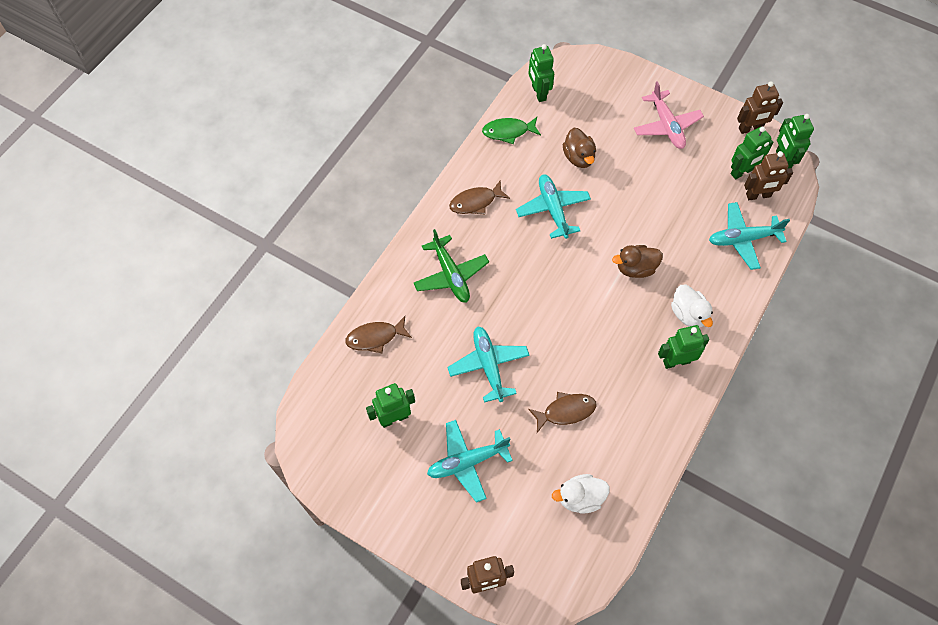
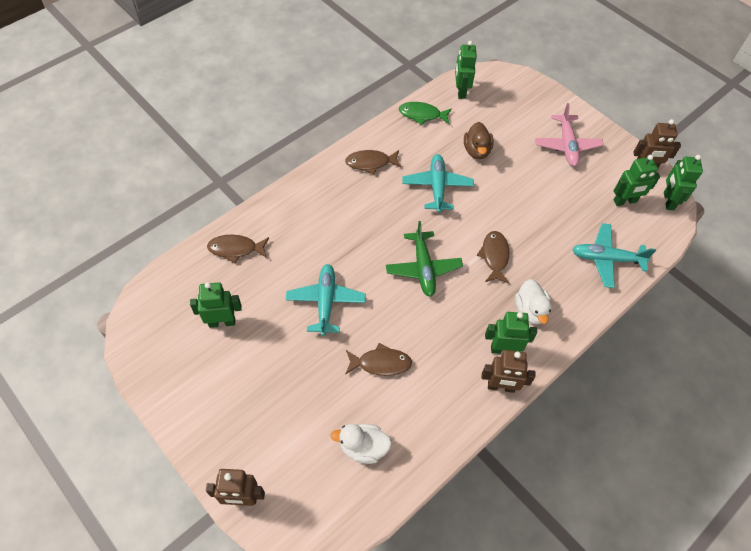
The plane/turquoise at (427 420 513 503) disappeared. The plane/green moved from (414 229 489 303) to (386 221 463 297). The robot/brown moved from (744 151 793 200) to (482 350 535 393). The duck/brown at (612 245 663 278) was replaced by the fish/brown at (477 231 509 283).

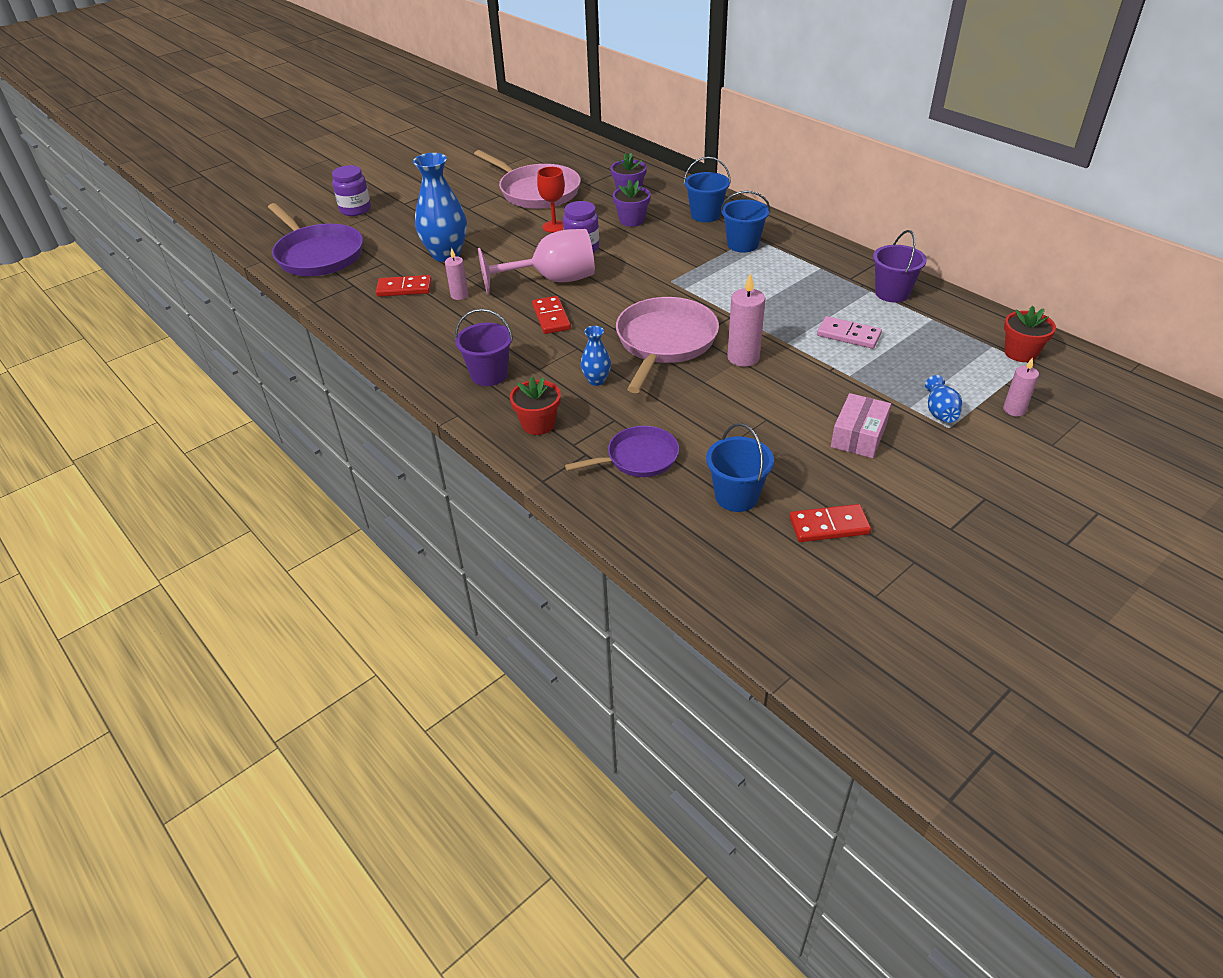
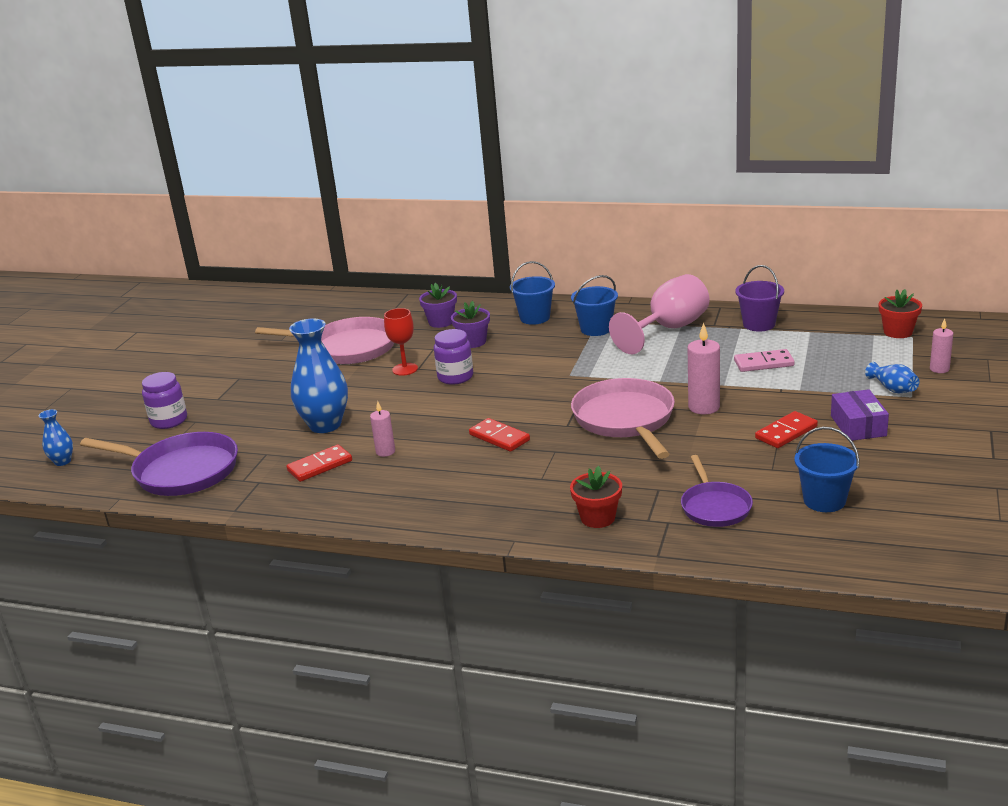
The bucket/purple at (455 309 513 386) disappeared. The goblet/pink moved from (478 229 595 294) to (609 274 709 354). The vase/blue moved from (581 326 611 386) to (39 409 73 466). The domino/red moved from (790 504 871 542) to (755 411 818 448). The box/pink at (831 393 891 458) became the box/purple at (831 389 889 441). The pan/purple at (565 426 679 477) turned 135 degrees clockwise.

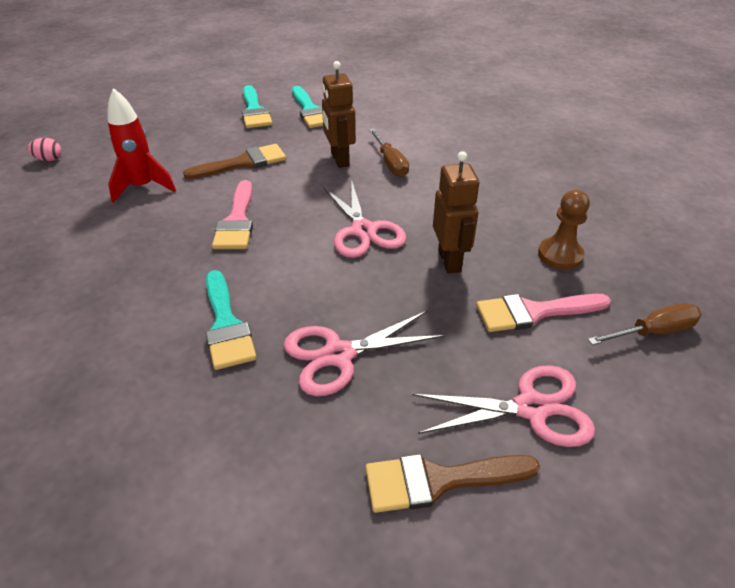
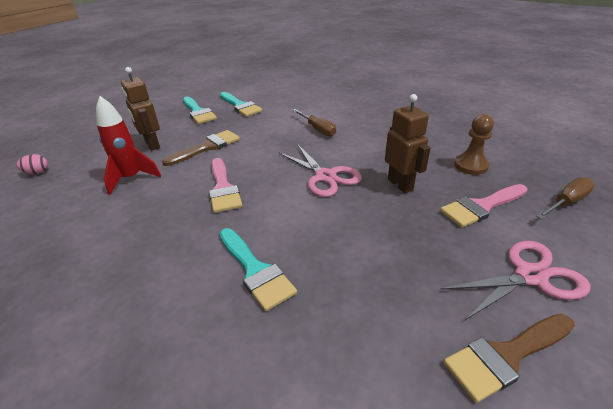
The scissors/pink at (283 311 445 396) disappeared. The robot/brown moved from (322 61 356 168) to (121 67 160 151).

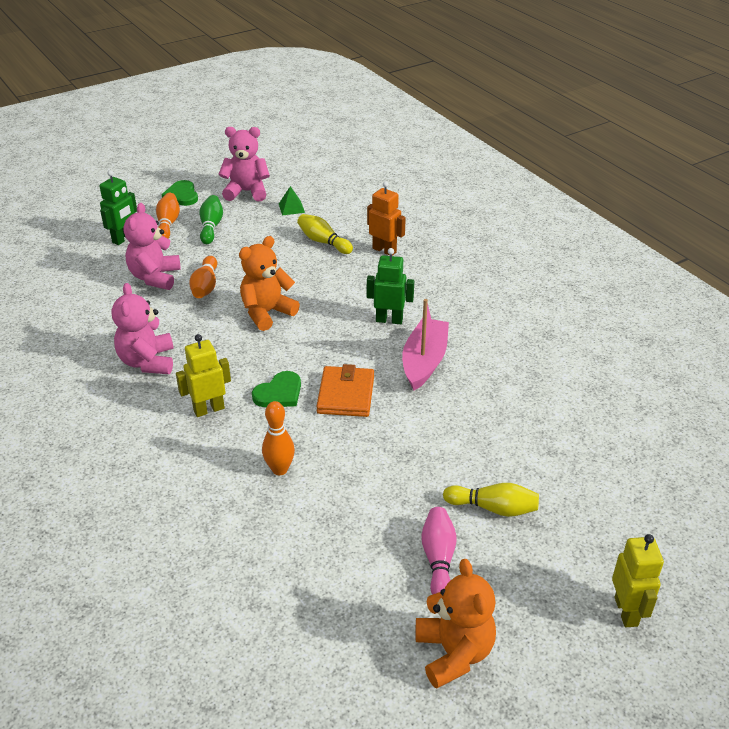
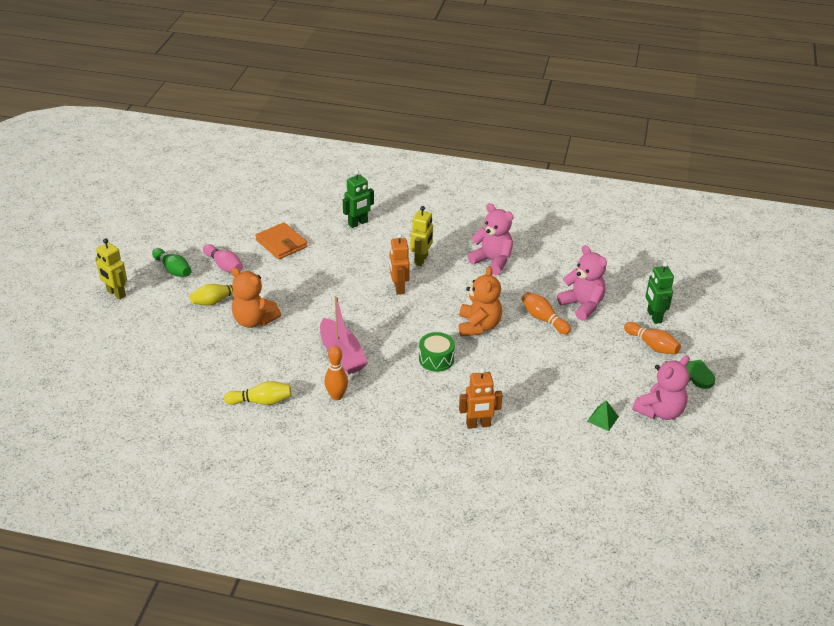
The drum/green at (419 332 455 372) appeared. The bowling pin/green moved from (199 195 223 244) to (152 248 192 277). The bowling pin/orange moved from (262 401 295 475) to (324 346 348 401). The bowling pin/yellow moved from (297 214 353 254) to (224 381 291 405). The wallet/orange moved from (316 364 374 417) to (255 222 308 260). The robot/green moved from (367 248 414 324) to (343 170 374 228). The teddy bear/orange moved from (415 559 496 689) to (231 267 281 328). The heart/green at (252 371 301 407) was replaced by the robot/orange at (390 233 410 295).

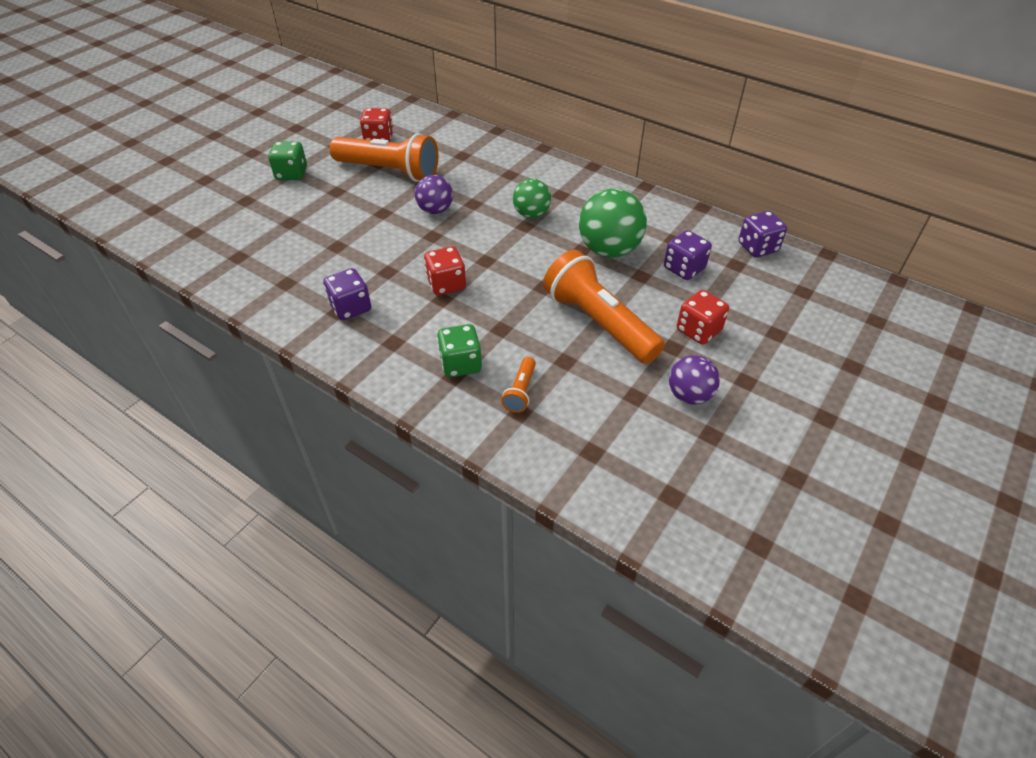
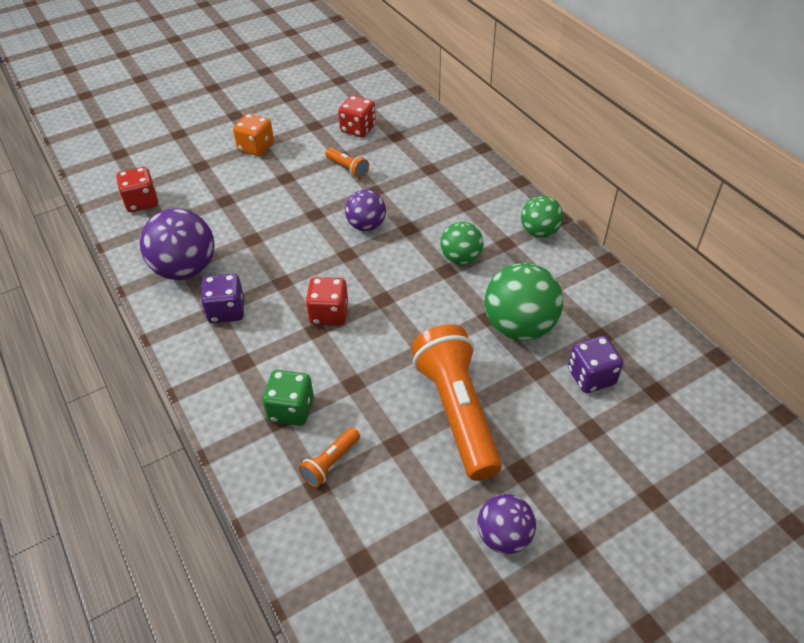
The dice/purple at (738 211 787 257) disappeared. The ball/purple at (140 208 214 280) appeared. The ball/green at (521 196 563 238) appeared. The dice/red moved from (677 290 729 345) to (116 167 158 212). The dice/green at (268 142 307 180) became the dice/orange at (233 114 274 156). The flashlight/orange at (330 133 438 182) changed to 0.44 times the size.

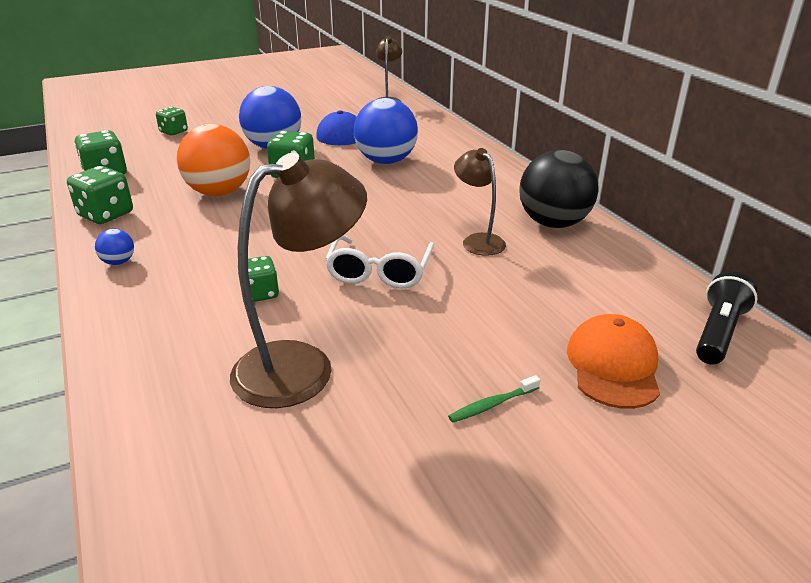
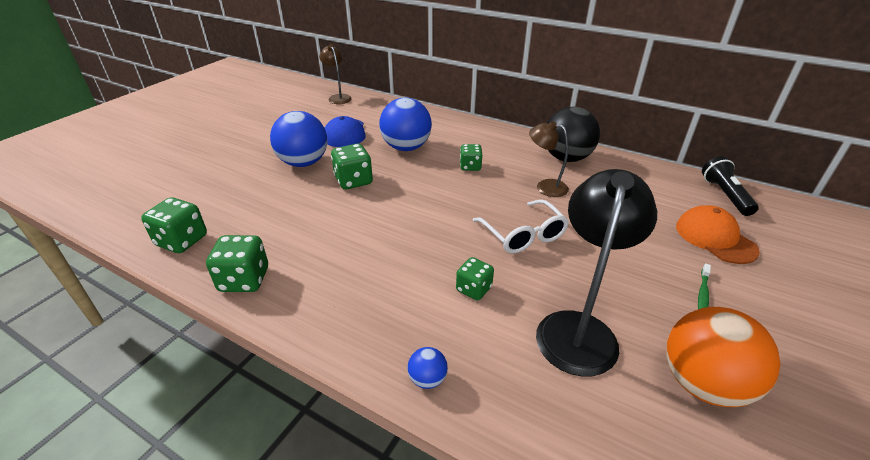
The ball/blue moved from (95 229 134 265) to (408 347 448 389). The dice/green moved from (156 107 188 135) to (460 144 483 171). The ball/orange moved from (177 124 250 196) to (666 307 780 407). The lamp/brown at (230 153 367 408) became the lamp/black at (536 169 657 377).

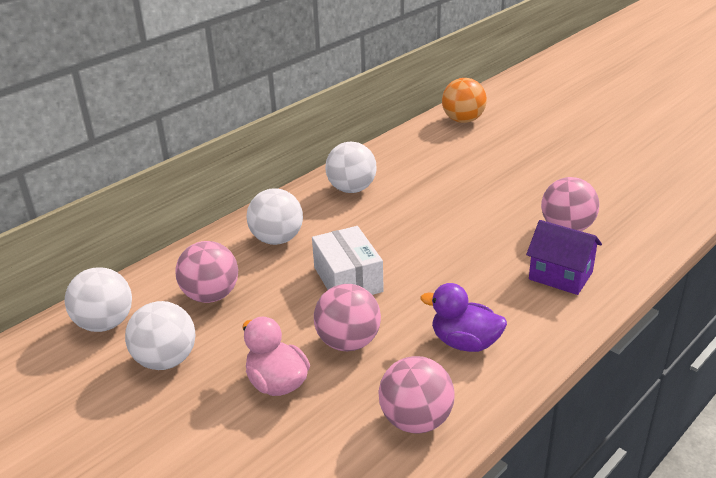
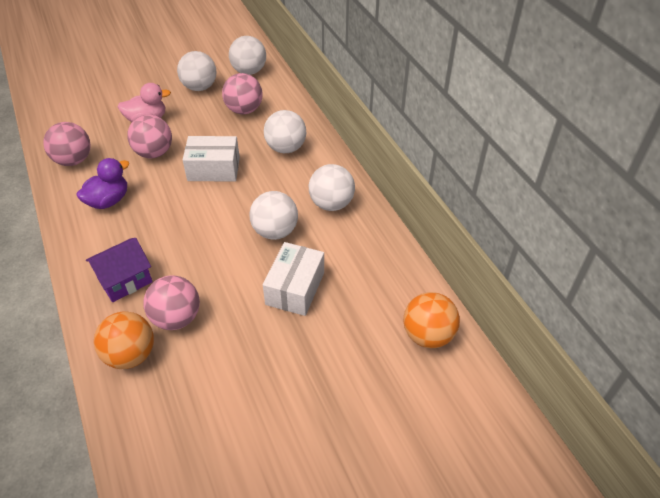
The ball/orange at (94 311 154 369) appeared. The ball/white at (249 191 298 240) appeared. The box/white at (263 242 324 316) appeared.

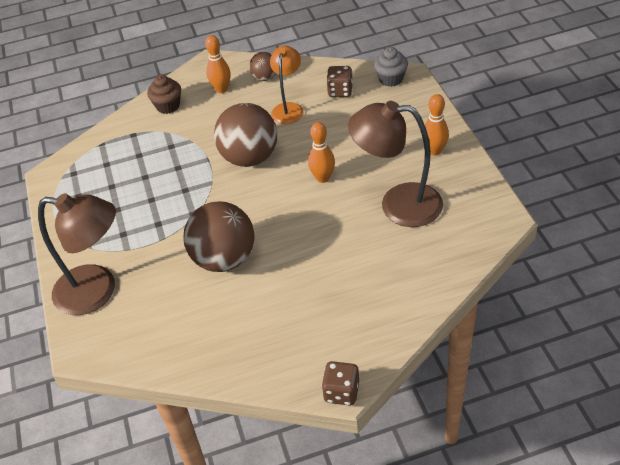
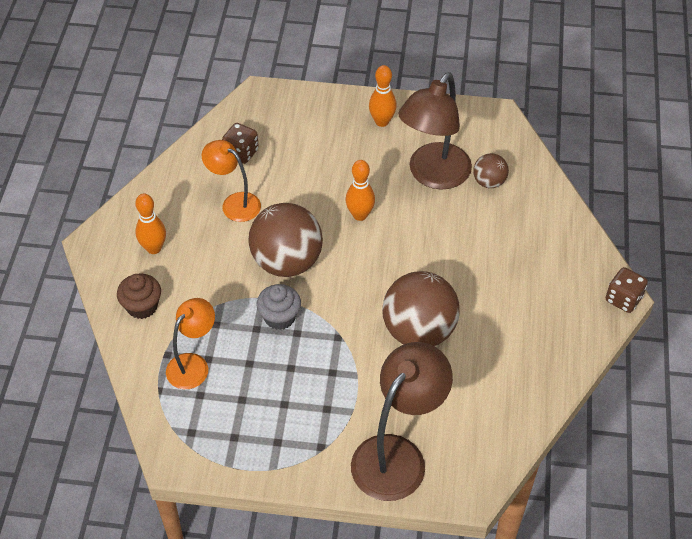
The lamp/orange at (166 298 215 389) appeared. The ball/brown moved from (249 52 276 81) to (473 153 509 188). The cupcake/grey moved from (374 47 408 87) to (257 284 301 330).

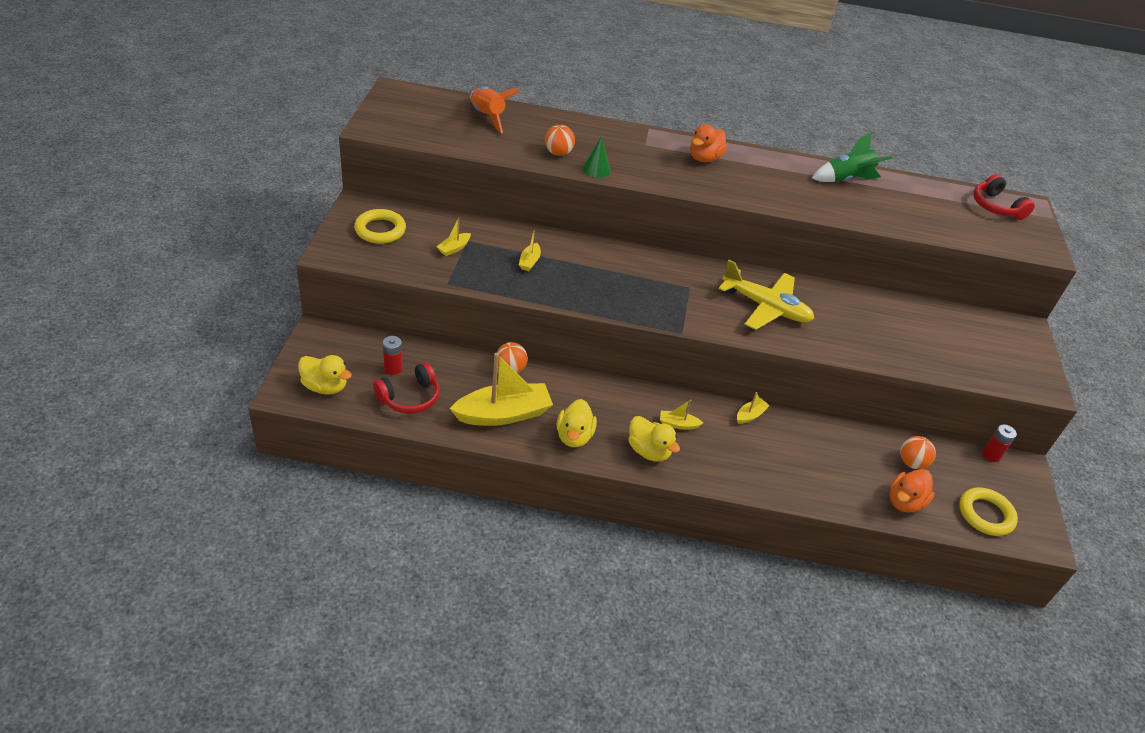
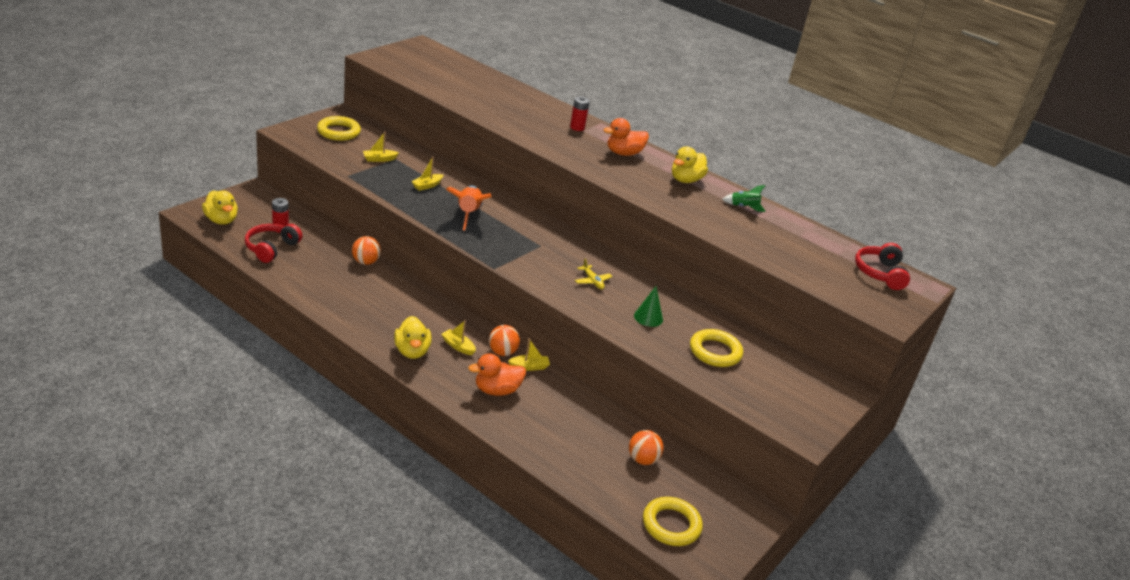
The boat/yellow at (450 353 553 426) disappeared. The ring/yellow at (690 329 743 367) appeared. The rocket/orange moved from (470 87 521 133) to (446 186 492 231). The ball/orange moved from (545 125 575 156) to (489 325 520 356). The duck/yellow moved from (557 399 597 447) to (672 147 708 183). The cone/green moved from (582 136 611 178) to (634 286 663 327). The duck/orange moved from (889 469 935 513) to (468 353 526 396). The battery/red moved from (983 424 1017 462) to (570 97 590 131). The headphones/red at (373 362 440 414) turned 120 degrees clockwise. The plane/yellow at (719 260 814 330) changed to 0.42 times the size. The rocket/green at (812 132 892 182) changed to 0.59 times the size.

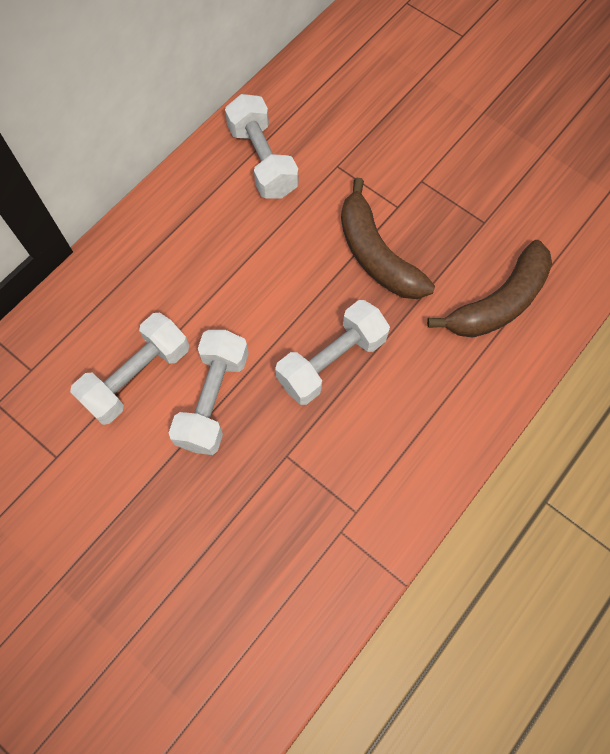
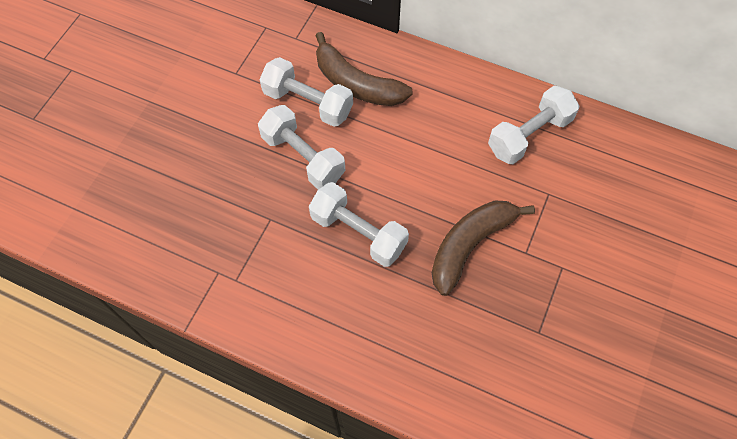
The banana/brown moved from (427 240 552 338) to (316 32 413 106). The dumbbell/white at (169 330 249 455) turned 45 degrees clockwise.

